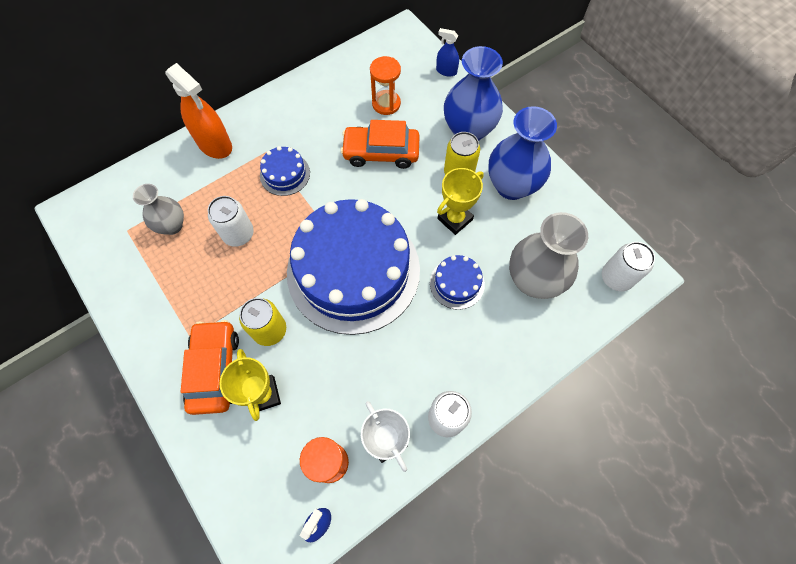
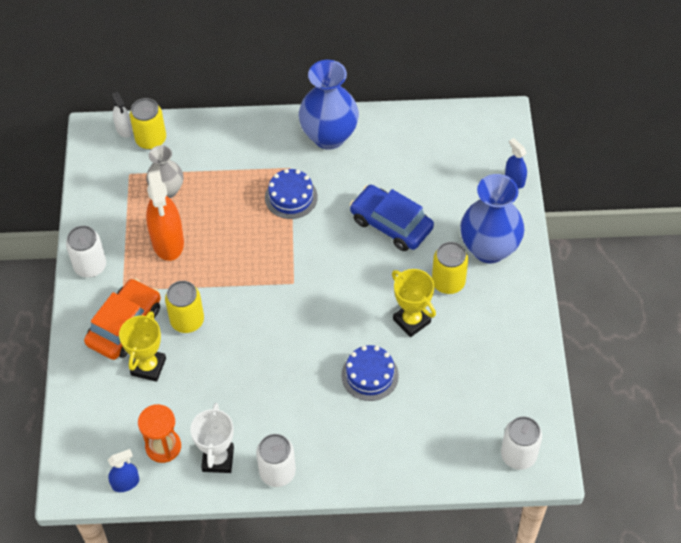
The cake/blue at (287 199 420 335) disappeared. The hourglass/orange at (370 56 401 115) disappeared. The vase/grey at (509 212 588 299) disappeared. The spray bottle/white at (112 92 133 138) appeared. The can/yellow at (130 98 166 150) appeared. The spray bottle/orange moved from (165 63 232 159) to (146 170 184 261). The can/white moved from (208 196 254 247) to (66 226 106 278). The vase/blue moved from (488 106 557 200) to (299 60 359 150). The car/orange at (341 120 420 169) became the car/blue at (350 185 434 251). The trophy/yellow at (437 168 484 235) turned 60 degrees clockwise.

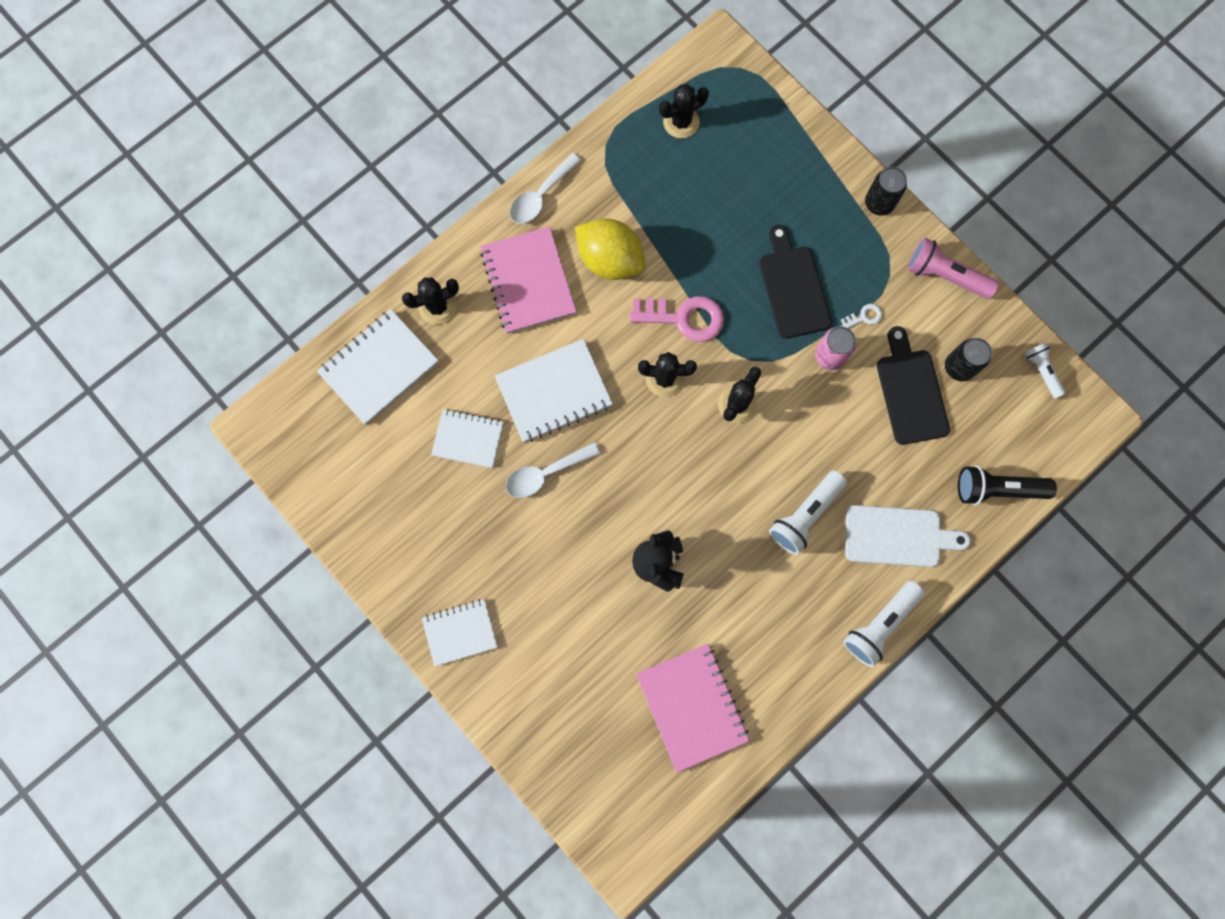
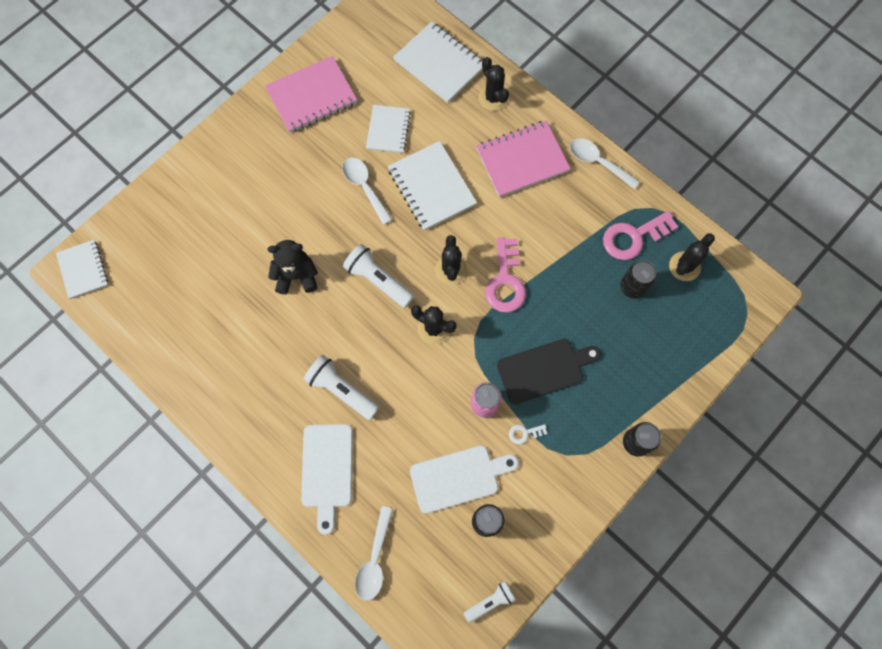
The lemon/yellow at (575 219 645 280) disappeared. The flashlight/pink at (907 238 999 299) disappeared. The key/pink at (603 211 678 260) appeared. The can/black at (620 260 657 299) appeared. The notebook/white moved from (422 599 498 667) to (56 240 109 299). The notebook/pink moved from (636 644 750 773) to (265 56 357 133). The flashlight/white moved from (843 581 925 667) to (343 244 414 308). The flashlight/black at (958 465 1057 505) was replaced by the spoon/white at (355 506 393 601). The cutting board/black at (877 326 950 445) became the cutting board/white at (410 446 519 513). The cactus/black at (659 84 709 138) turned 75 degrees clockwise. The key/white at (840 304 882 328) turned 105 degrees clockwise.

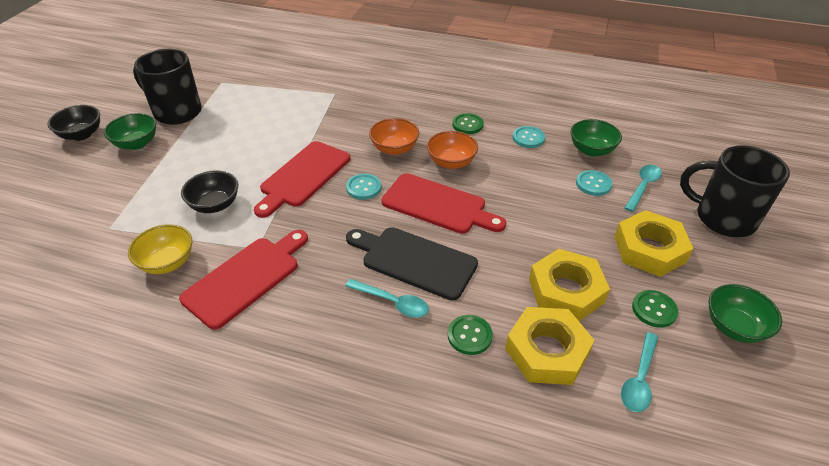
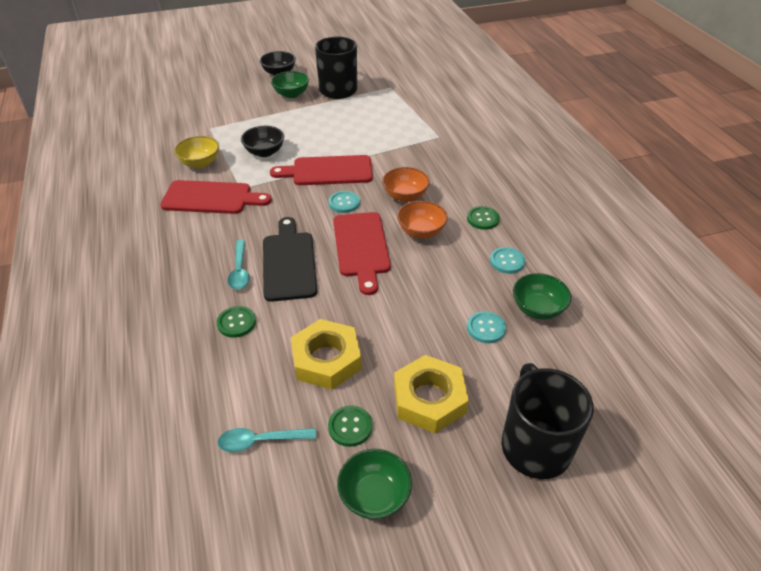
The nut/yellow at (505 307 595 385) disappeared. The spoon/turquoise at (624 165 662 212) disappeared.

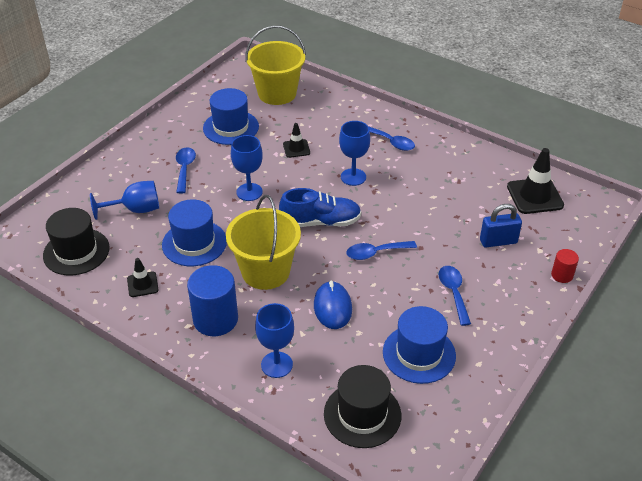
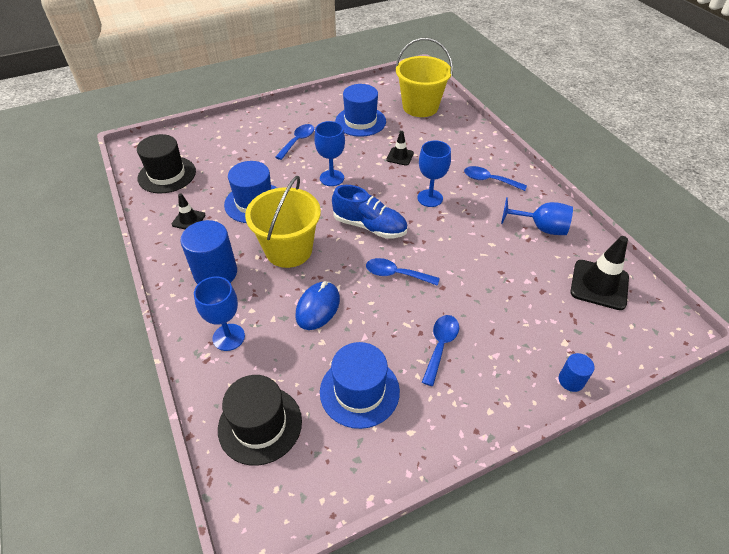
The padlock/blue at (480 204 522 247) disappeared. The goblet/blue moved from (90 181 159 220) to (501 197 573 235). The cylinder/red at (551 249 579 283) became the cylinder/blue at (559 353 595 392). The spoon/blue at (368 126 415 151) turned 135 degrees clockwise.

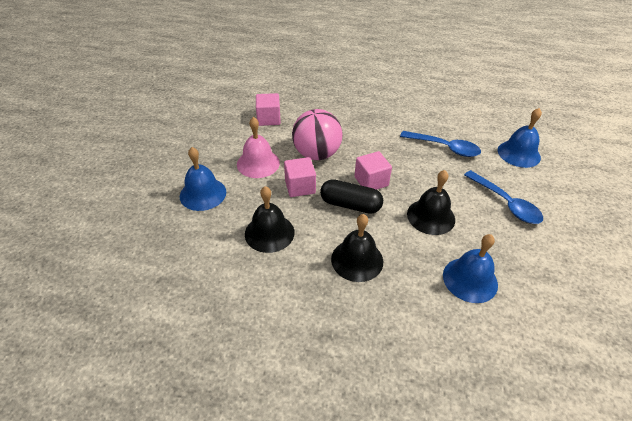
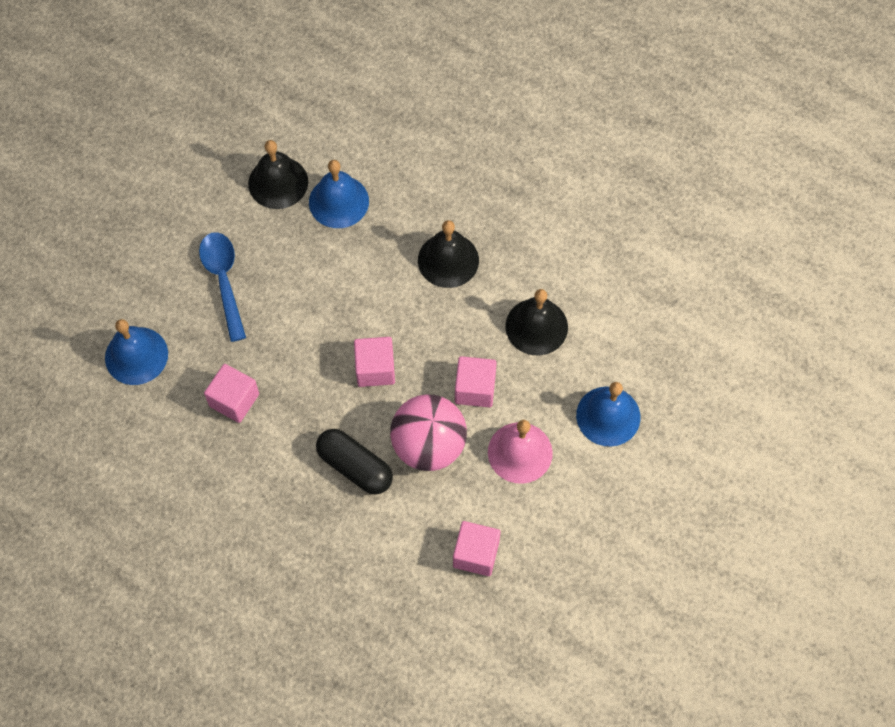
The capsule/black moved from (320 179 383 214) to (316 429 393 494). The bell/black moved from (407 170 455 235) to (248 140 308 209). The spoon/blue at (400 131 481 157) was replaced by the cube/pink at (204 364 259 423).

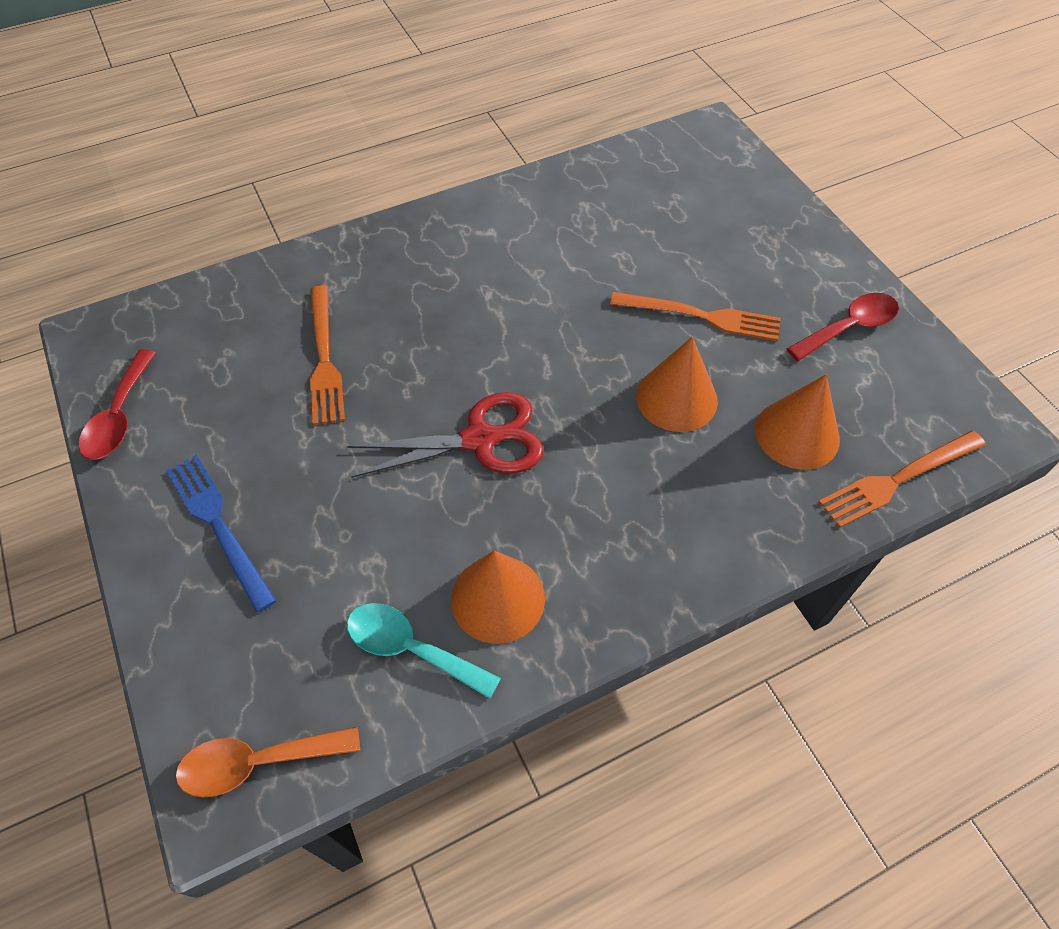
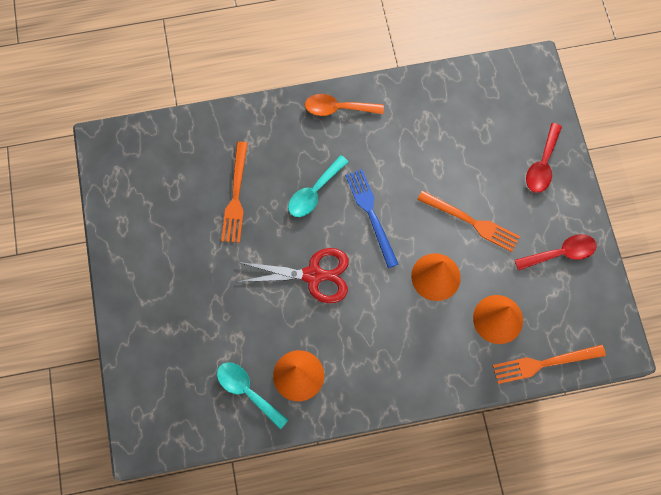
The spoon/turquoise at (288 155 349 217) appeared. The spoon/red moved from (79 349 156 460) to (526 123 562 193). The fork/blue moved from (166 455 277 613) to (345 169 398 268). The spoon/orange moved from (176 727 360 798) to (305 94 384 116).

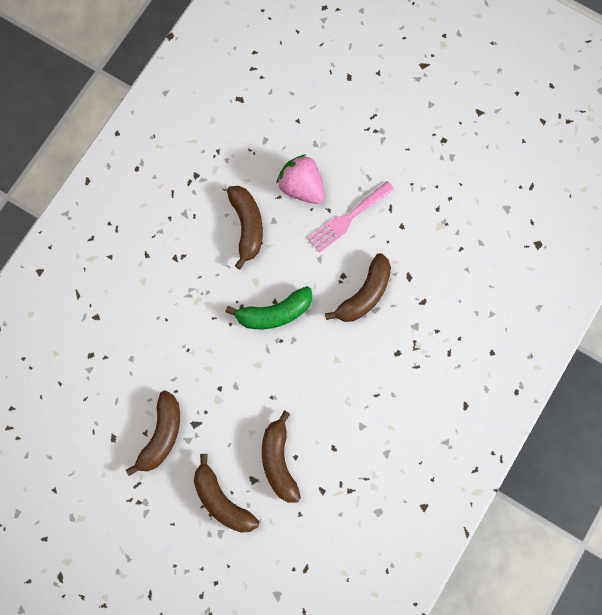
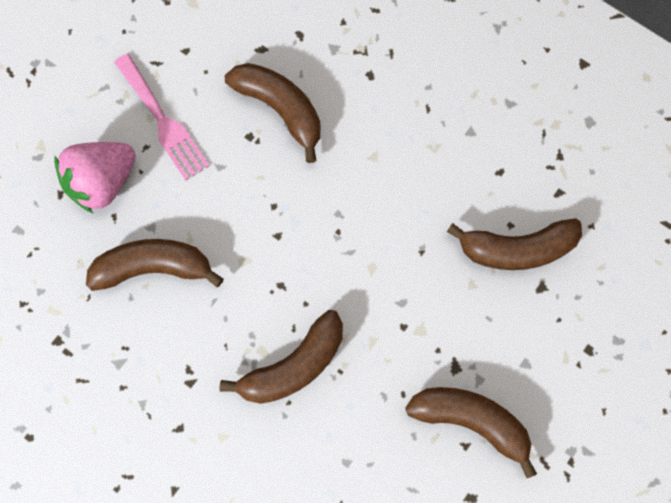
The banana/green at (225 286 312 329) disappeared. The banana/brown moved from (194 454 259 533) to (219 310 343 404).

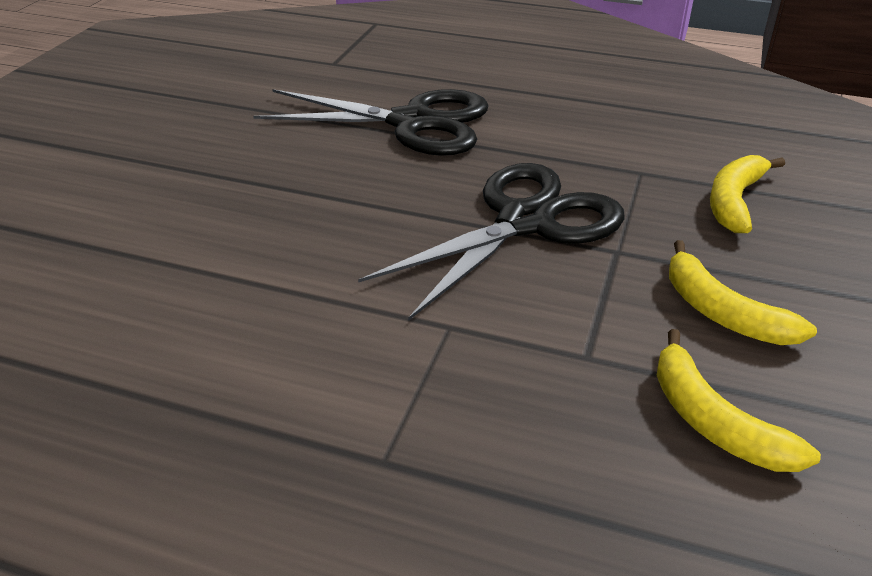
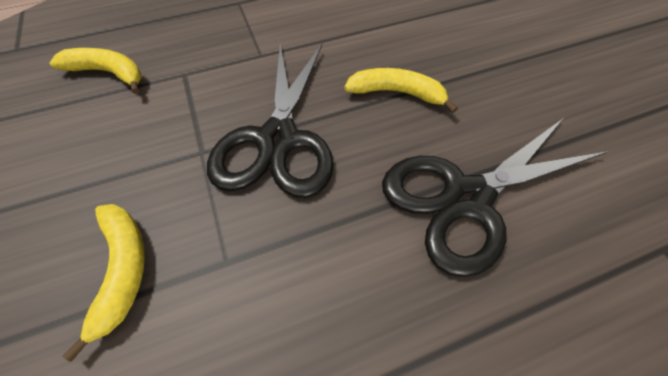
The banana/yellow moved from (669 240 817 345) to (344 68 458 113).

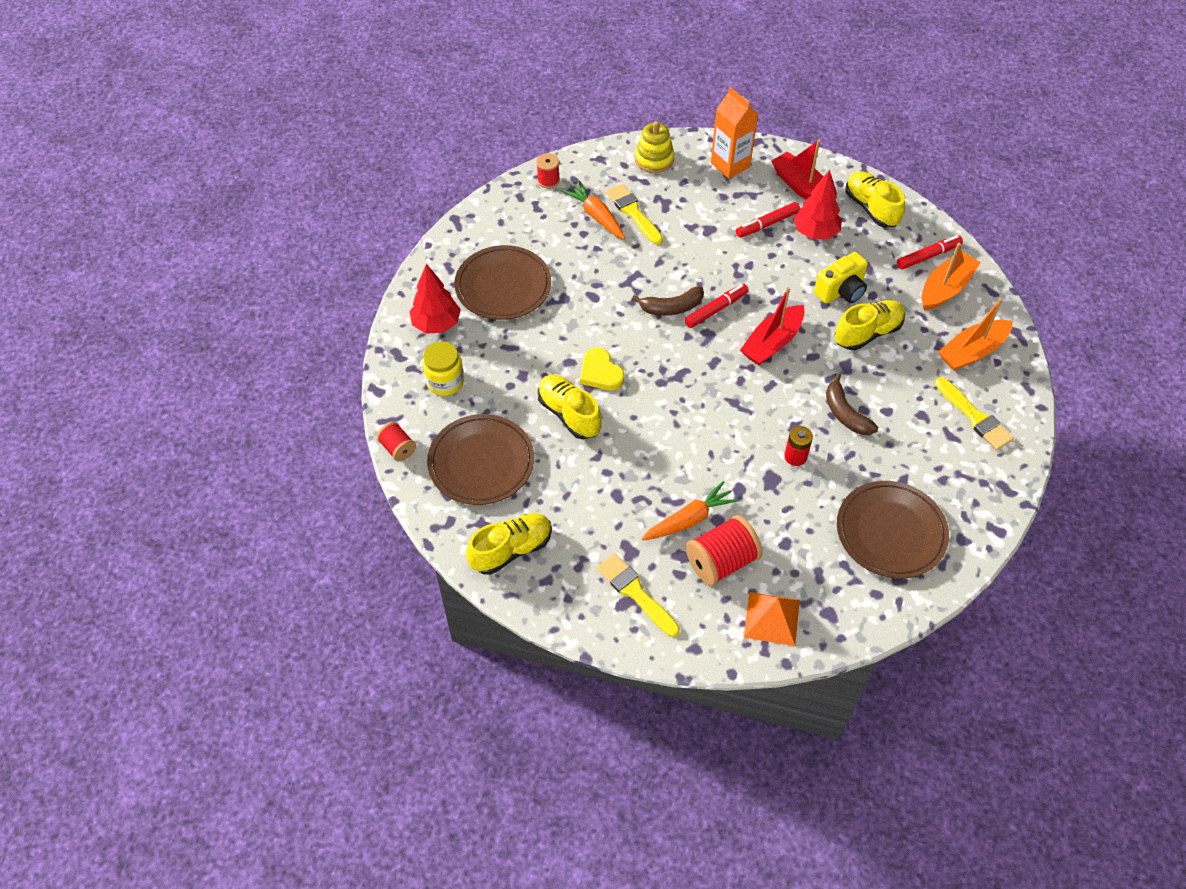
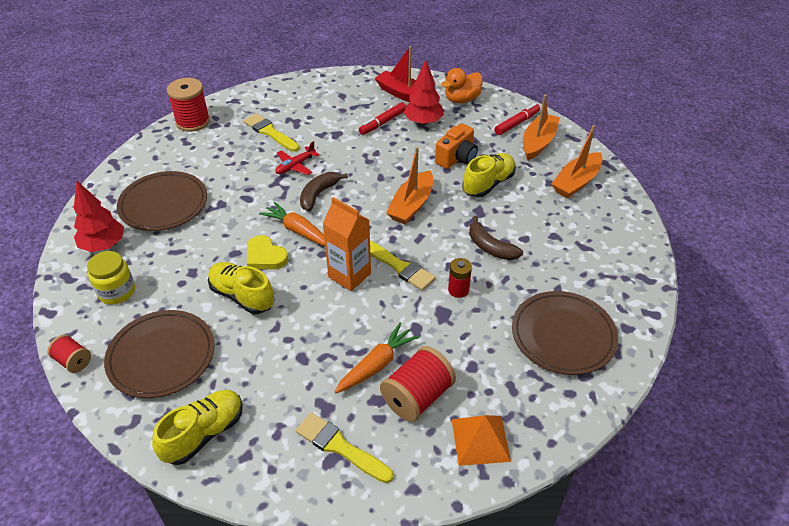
The stacking toy/yellow at (635 121 674 173) disappeared. The marker/red at (685 284 749 328) disappeared. The plane/red at (275 141 319 175) appeared. The carrot/orange moved from (562 181 625 239) to (259 201 325 246). The carton/orange moved from (711 87 758 179) to (323 197 371 291). The brush/yellow moved from (935 377 1014 450) to (370 241 436 291). The shoe/yellow at (846 171 905 227) was replaced by the duck/orange at (442 68 483 103). The boat/red at (740 287 805 365) became the boat/orange at (386 147 433 224). The camera/yellow at (814 252 868 304) became the camera/orange at (435 123 478 169). The banana/brown at (632 286 704 316) turned 150 degrees clockwise. The spool/red at (536 153 560 189) changed to 1.77 times the size.

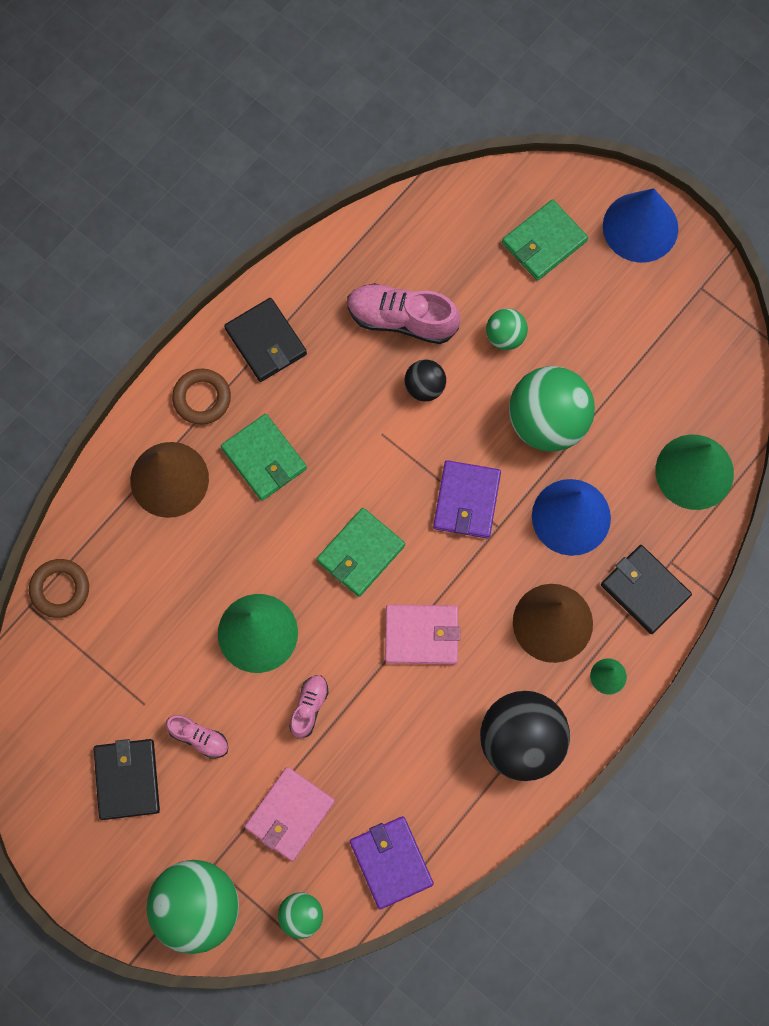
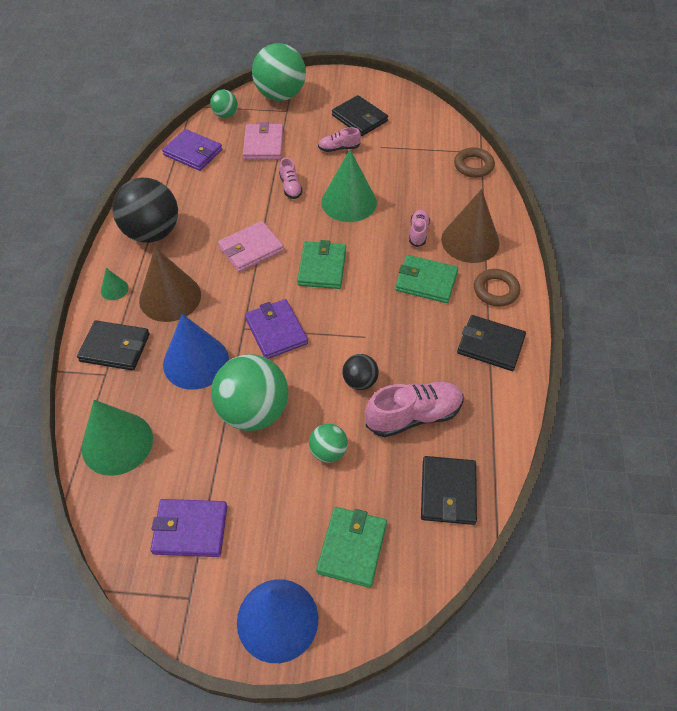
The wallet/purple at (150 499 228 557) appeared. The shoe/pink at (409 210 430 247) appeared. The wallet/black at (421 456 477 525) appeared.

